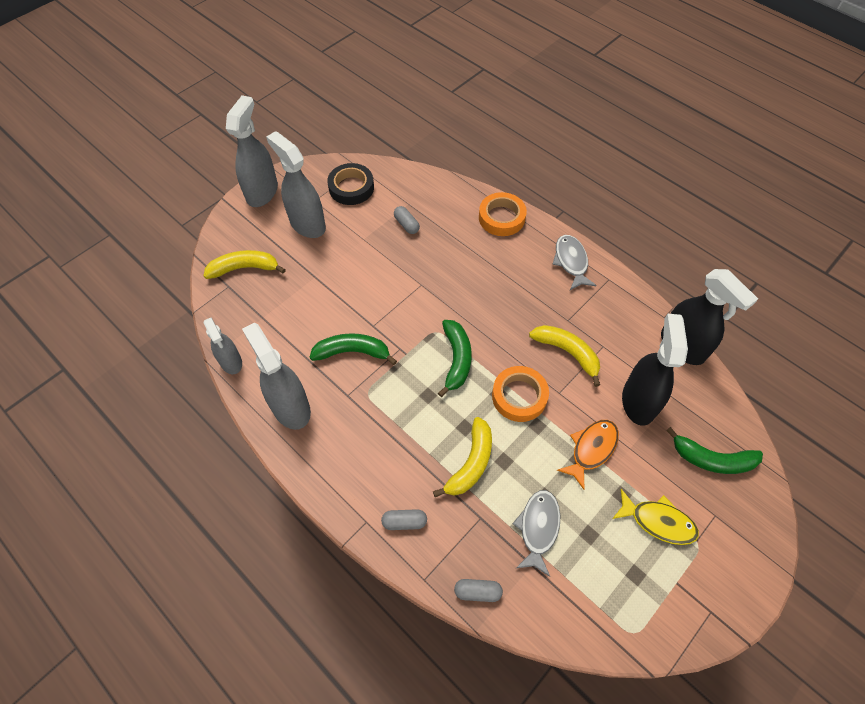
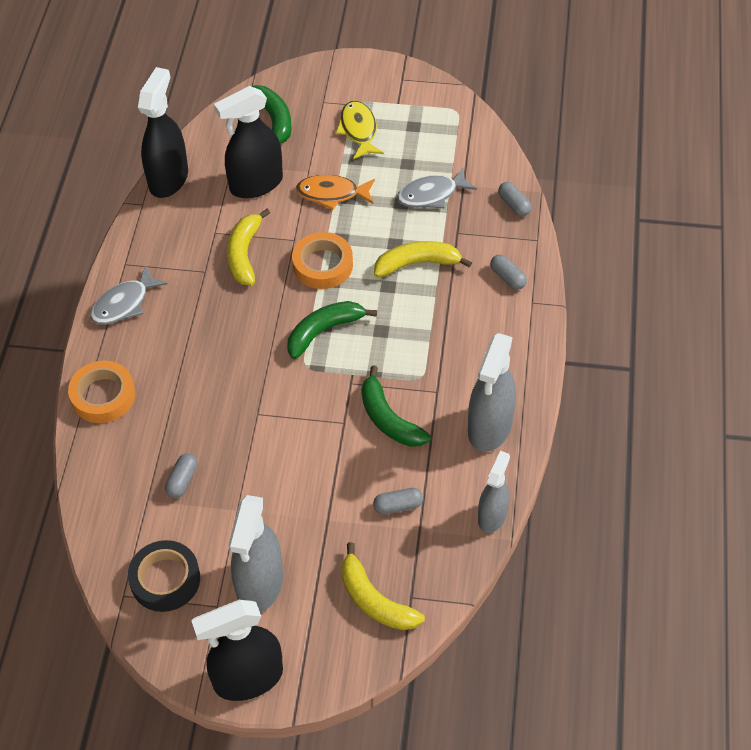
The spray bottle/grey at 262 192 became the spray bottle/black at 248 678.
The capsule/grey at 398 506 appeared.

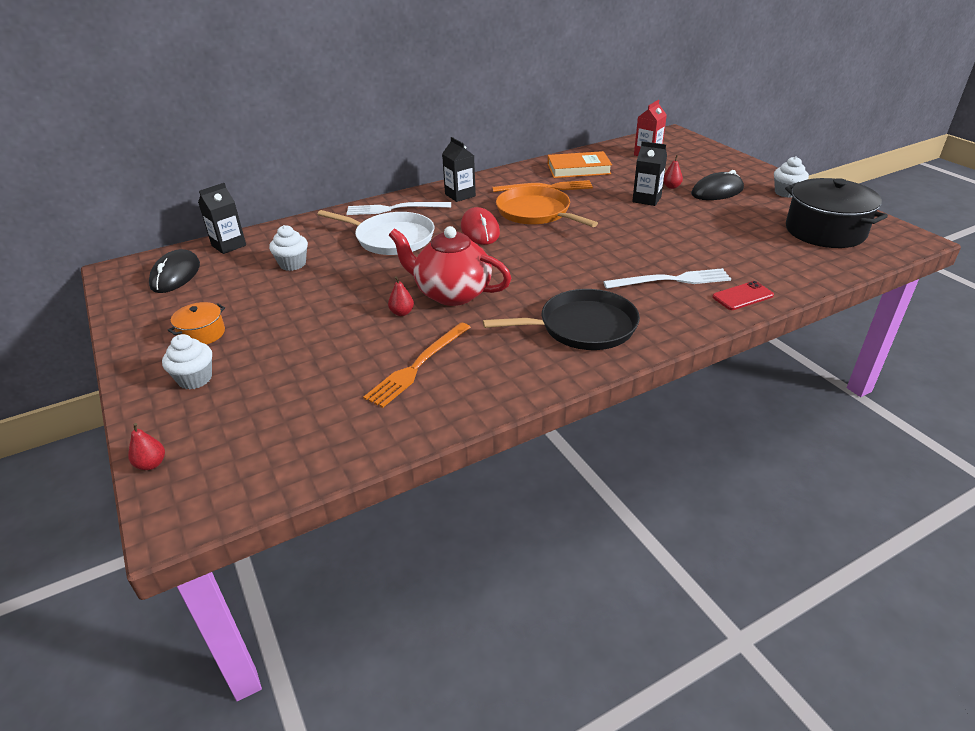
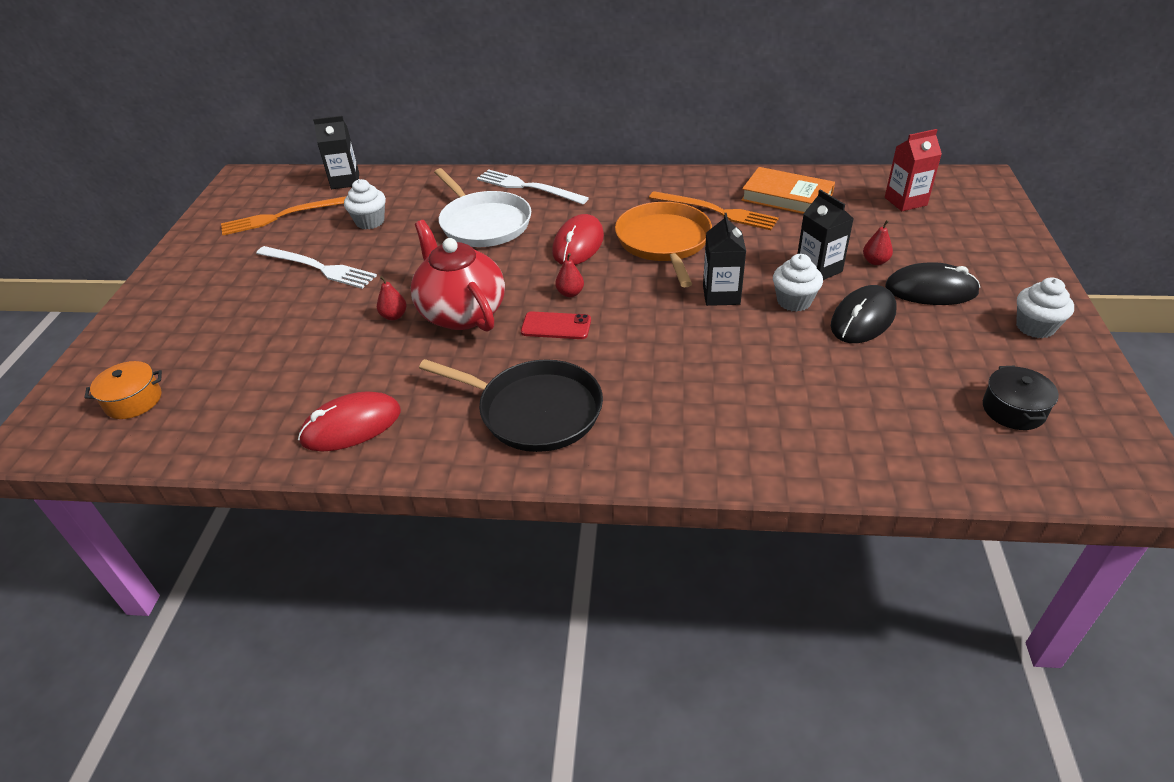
The carton/black moved from 460 195 to 721 295.
The pot/black at 825 231 changed to 0.49 times the size.
The mouse/black moved from 175 275 to 863 318.
The fork/white moved from 671 280 to 318 268.
The phone/red moved from 742 296 to 556 326.
The pot/orange moved from 202 334 to 133 401.
The fork/orange moved from 418 366 to 282 216.
The cupcake/white moved from 195 379 to 794 301.
The pear/red moved from 151 464 to 570 293.
The mouse/red at 351 426 appeared.

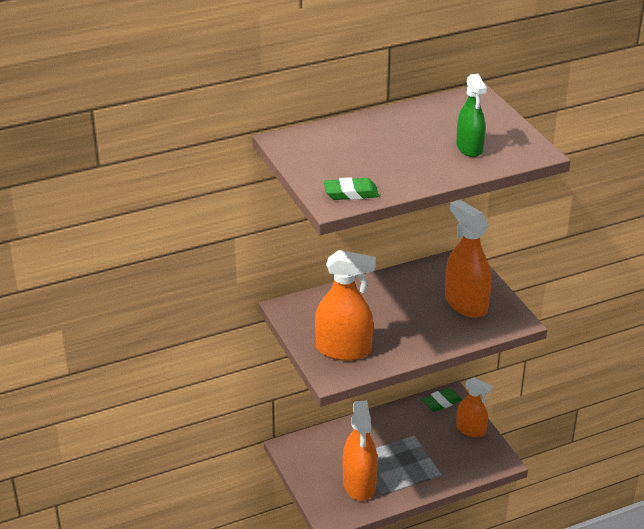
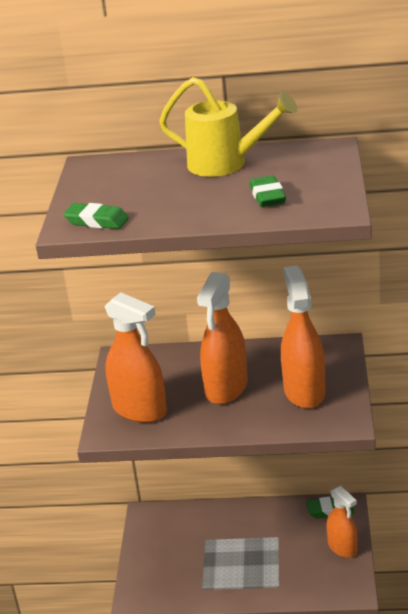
The spray bottle/green at 469 148 was replaced by the eraser/green at 267 196.
The spray bottle/orange moved from 359 484 to 226 388.
The watering can/yellow at 226 164 appeared.

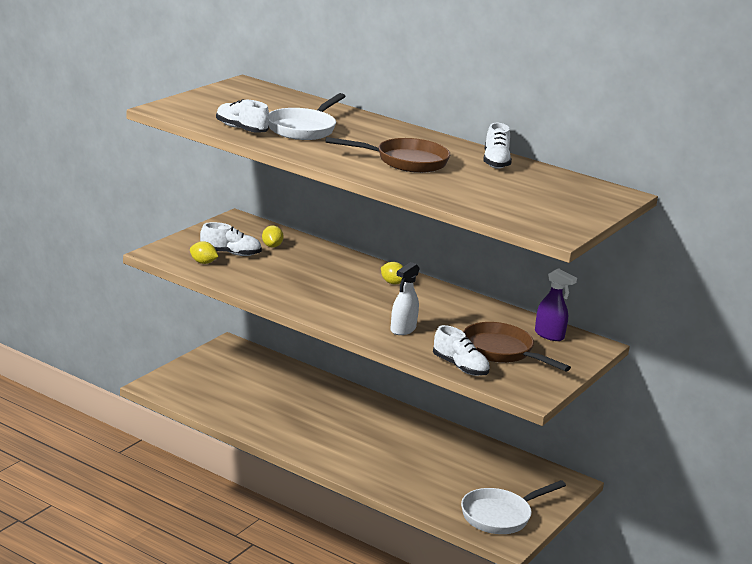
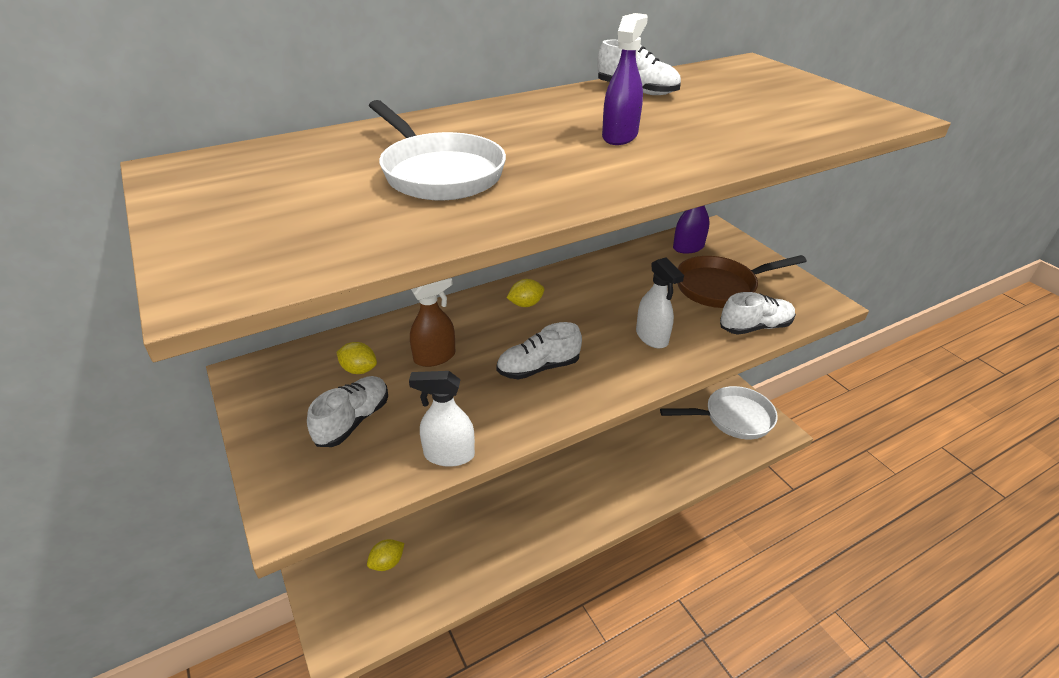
The shoe/white moved from 241 129 to 538 368.
The pan/brown at 405 161 was replaced by the spray bottle/purple at 620 136.
The lemon/yellow moved from 203 262 to 387 562.
The pan/white at 500 516 turned 90 degrees counterclockwise.
The spray bottle/brown at 435 357 appeared.
The spray bottle/white at 448 455 appeared.

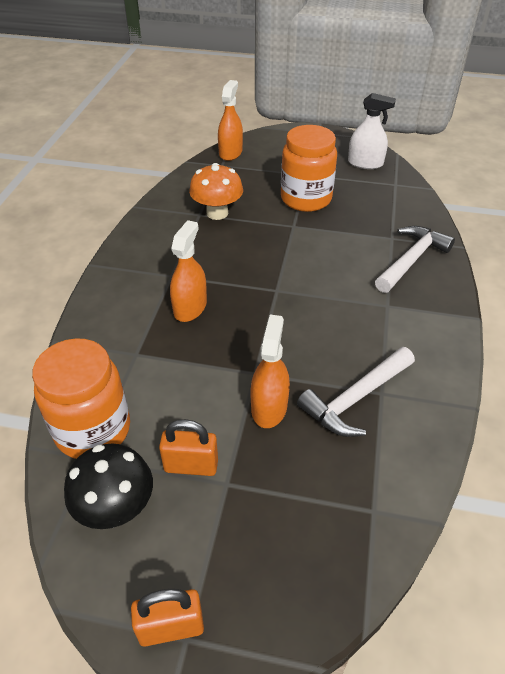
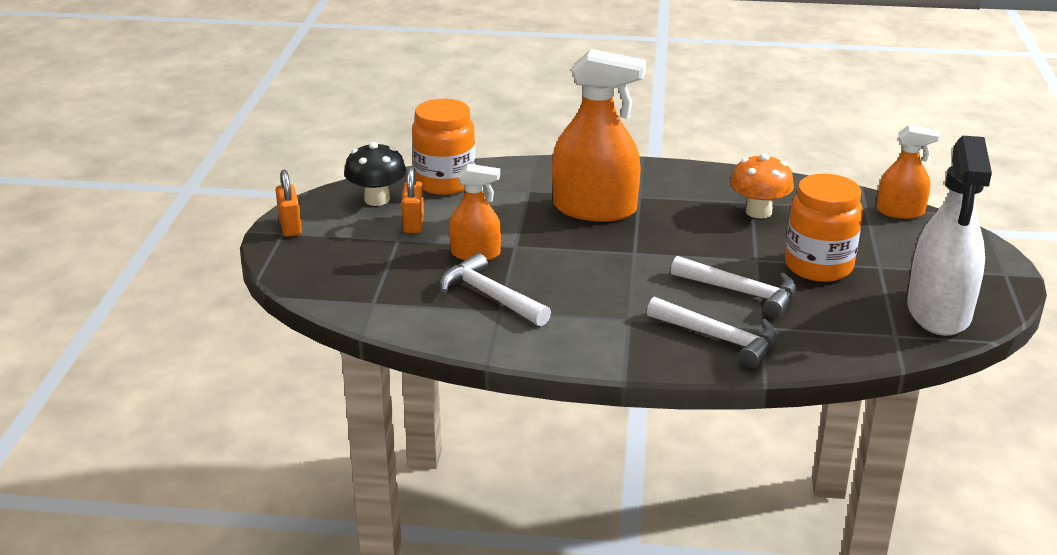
The spray bottle/white at 365 163 changed to 1.80 times the size.
The spray bottle/orange at 190 307 changed to 1.80 times the size.
The hammer/white at 741 292 appeared.

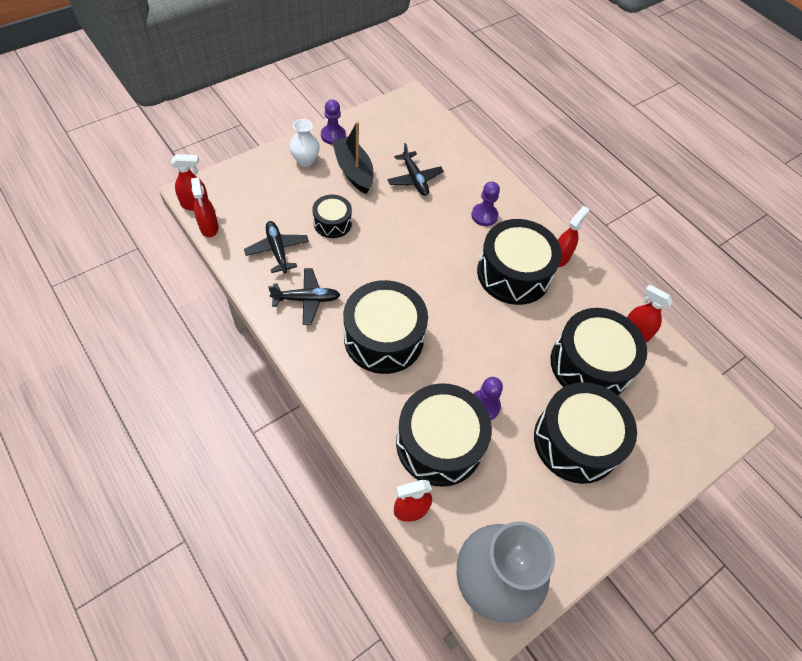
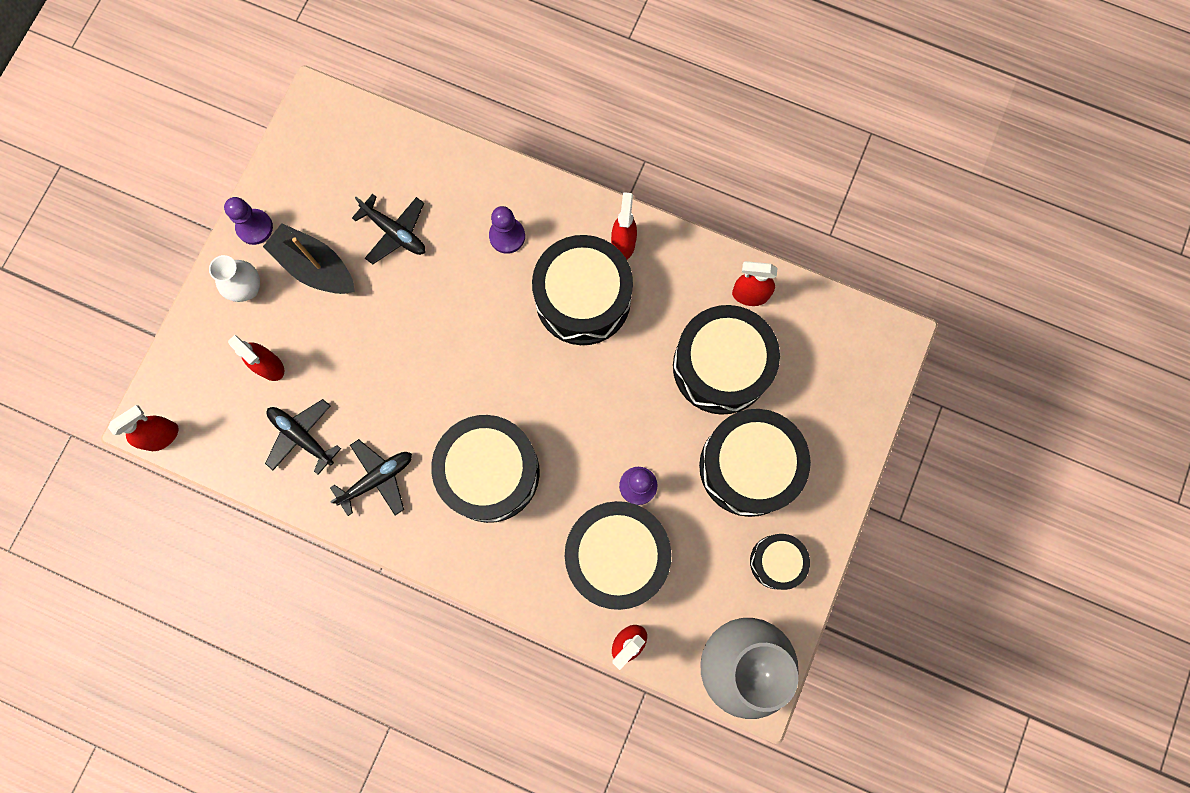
The spray bottle/red moved from 209 227 to 269 366.
The drum/black moved from 332 223 to 776 562.

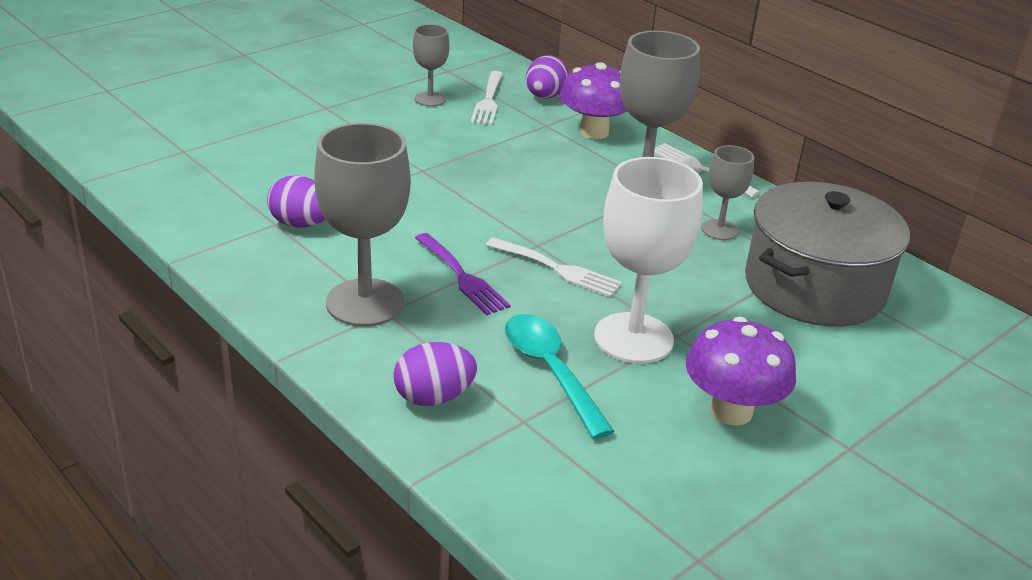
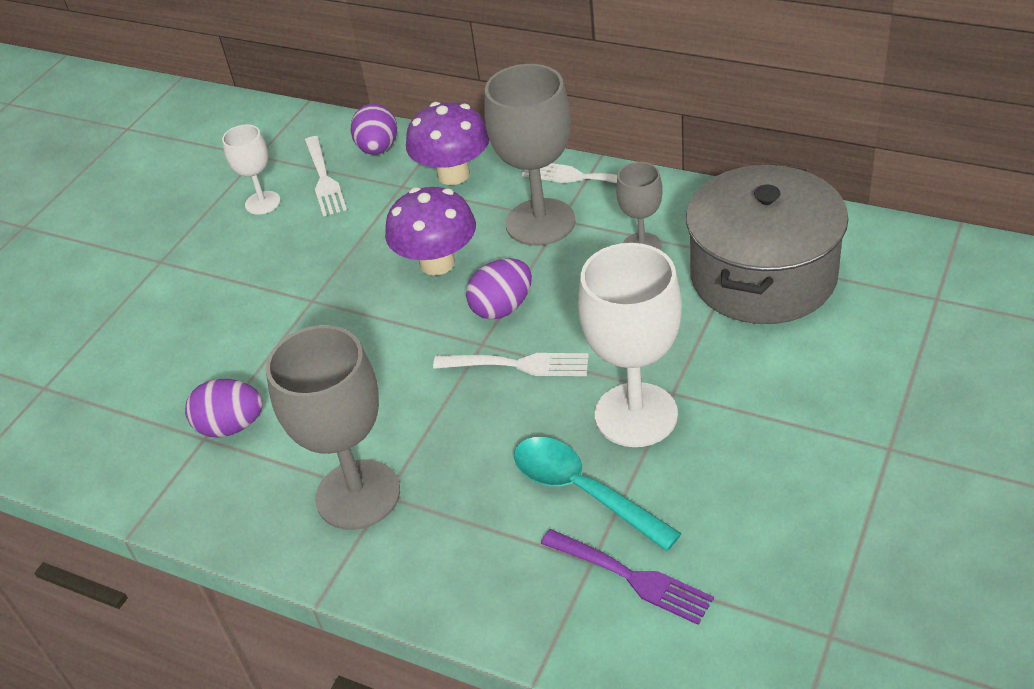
The goblet/grey at 430 99 became the goblet/white at 262 203.
The fork/purple moved from 462 277 to 632 577.
The mushroom/purple moved from 731 411 to 437 263.
The egg/purple moved from 434 397 to 502 308.

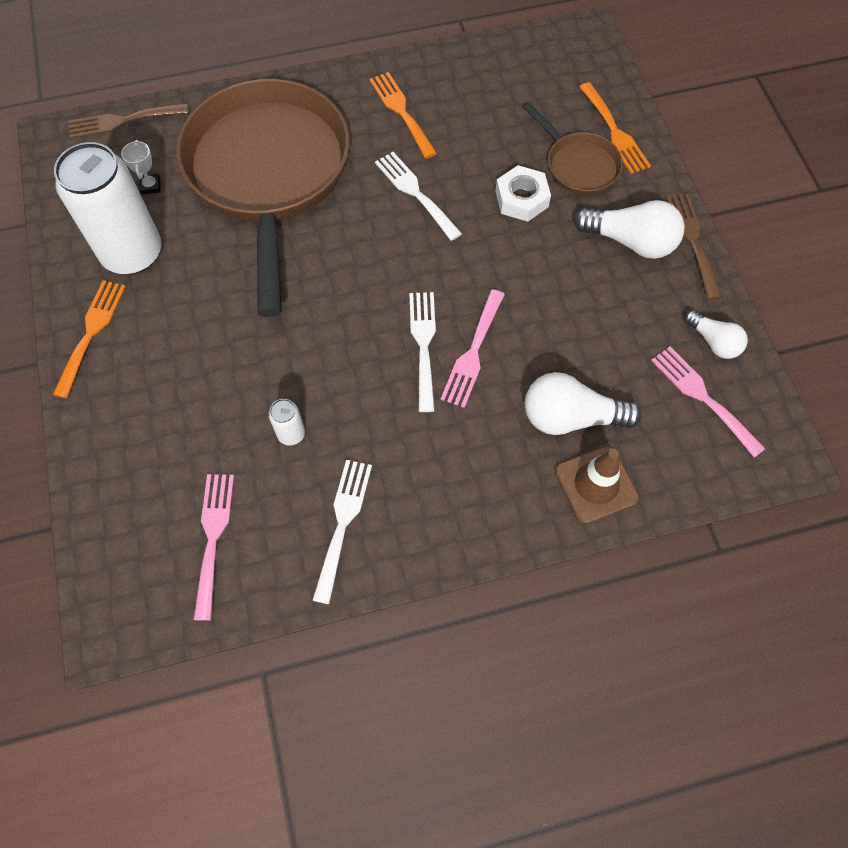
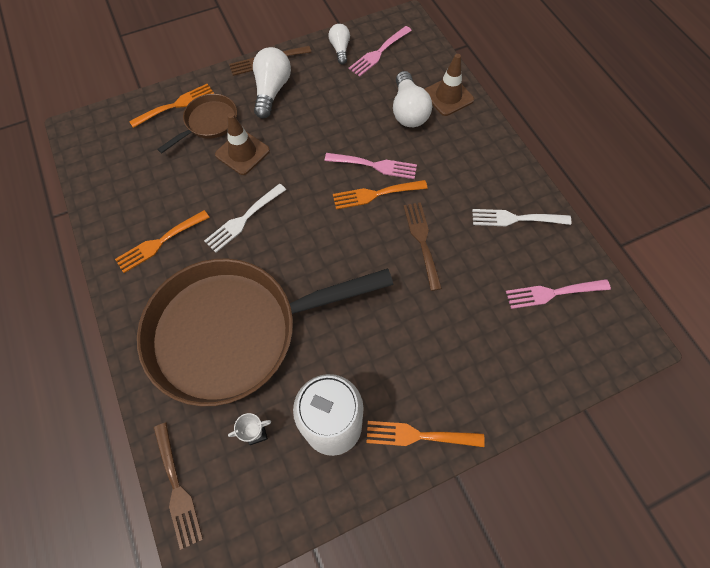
The nut/white at 521 199 was replaced by the traffic cone/brown at 242 152.
The fork/white at 423 344 became the fork/orange at 375 194.
The light bulb/white at 713 342 turned 45 degrees counterclockwise.
The can/white at 291 434 disappeared.
The fork/brown at 422 241 appeared.

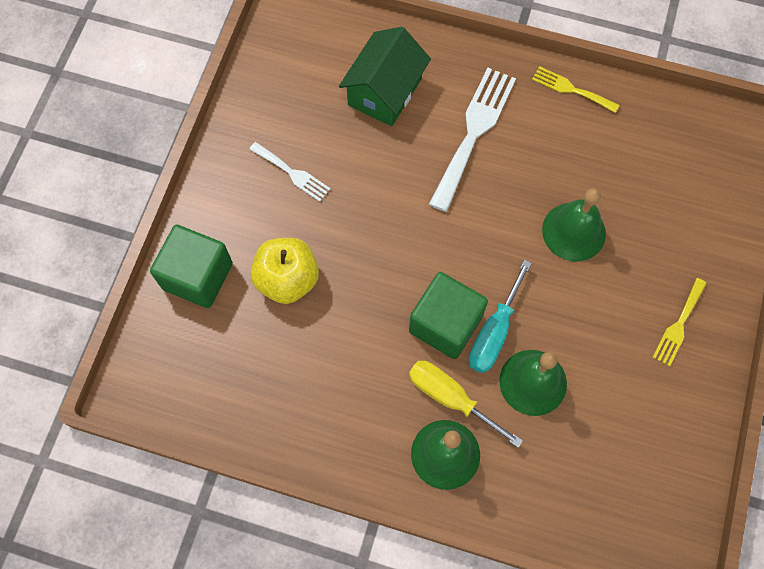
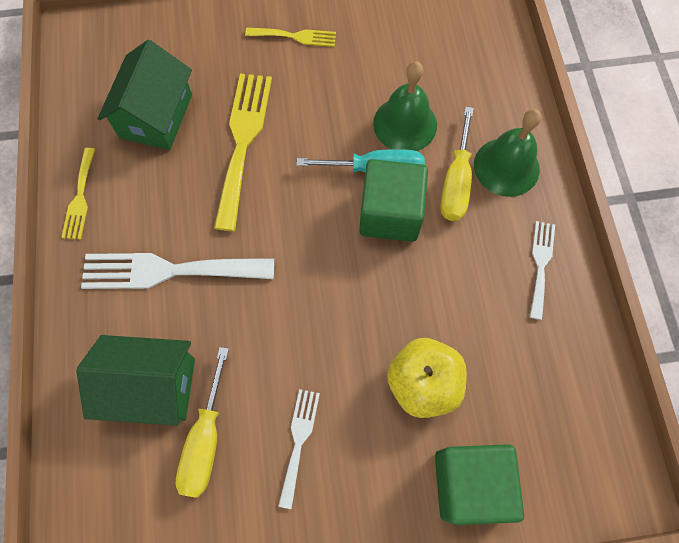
The bell/green at 574 231 was replaced by the fork/yellow at 243 142.
The house/green at 156 116 appeared.
The fork/white at 540 264 appeared.
The screwdriver/yellow at 205 440 appeared.

